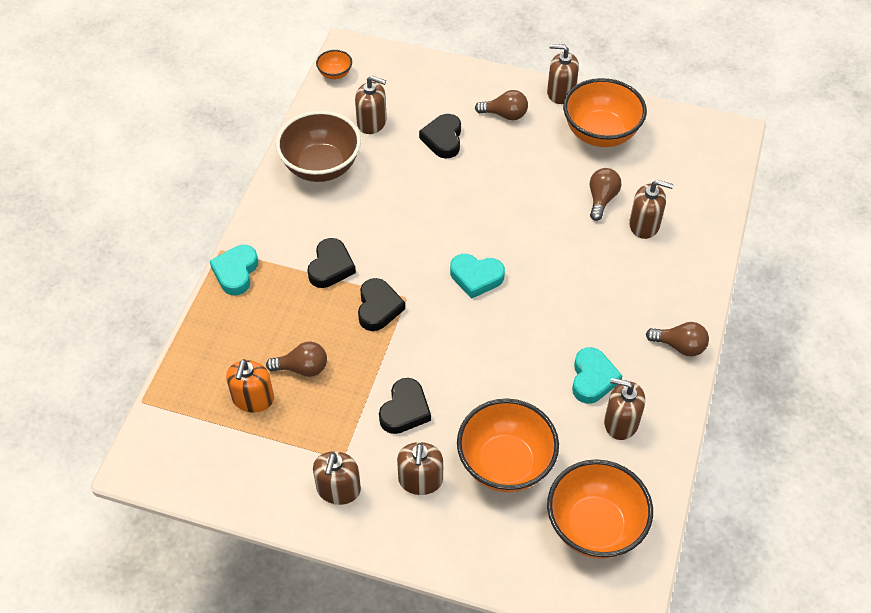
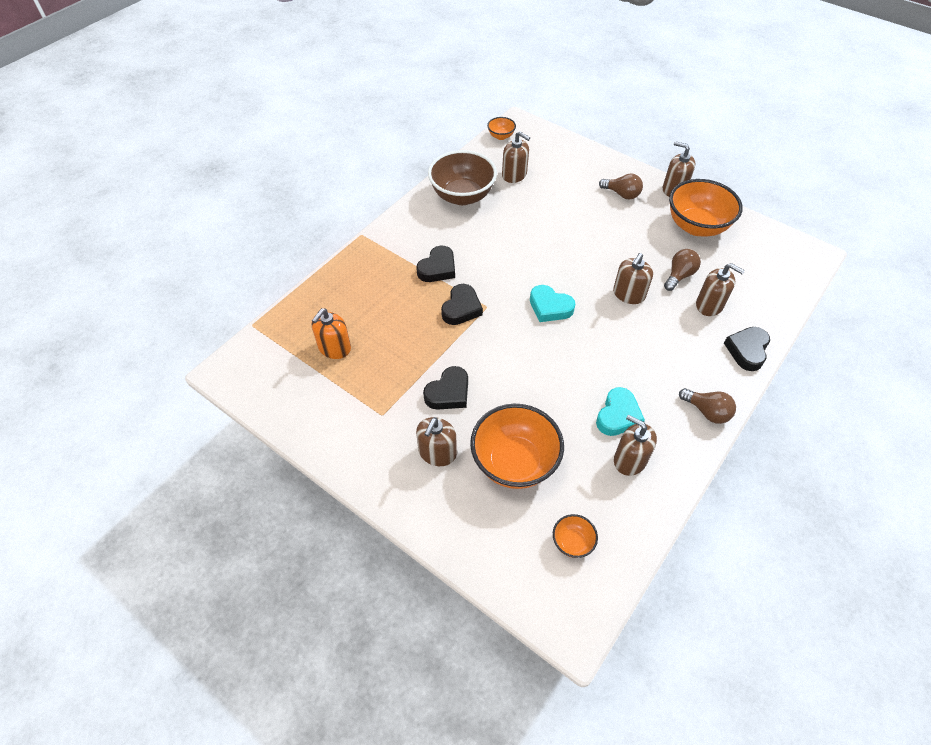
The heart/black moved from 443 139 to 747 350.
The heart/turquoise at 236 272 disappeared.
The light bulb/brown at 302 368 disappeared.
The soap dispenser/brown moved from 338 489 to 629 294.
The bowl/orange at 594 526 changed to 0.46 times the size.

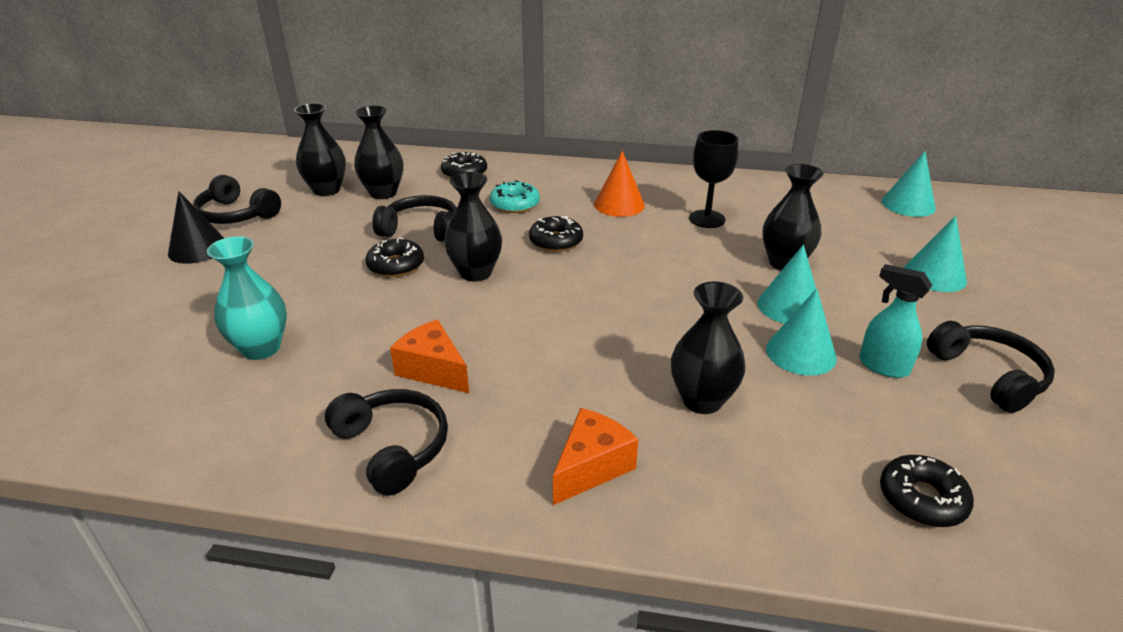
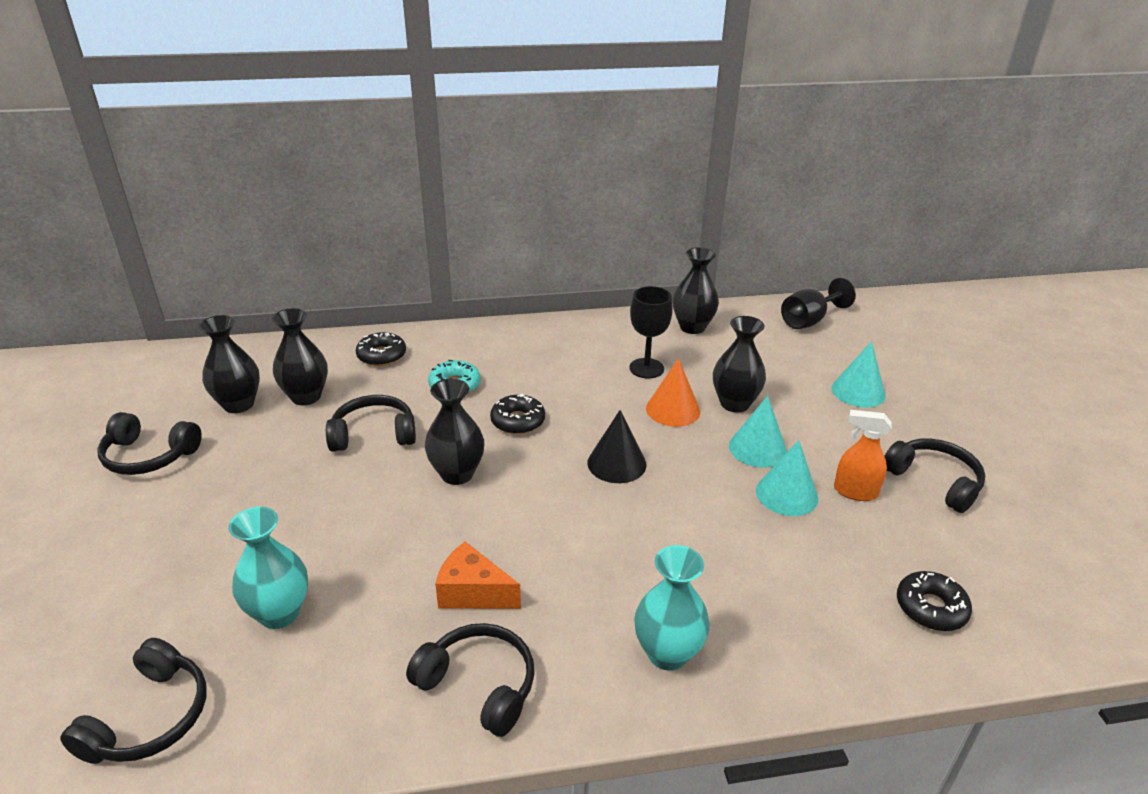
The cone/orange moved from 619 204 to 673 410.
The cone/turquoise at 908 204 was replaced by the goblet/black at 809 321.
The cone/black moved from 198 248 to 616 463.
The donut/black at 396 265 disappeared.
The spray bottle/turquoise at 883 366 became the spray bottle/orange at 854 492.
The vase/black moved from 702 400 to 692 327.
The cheese/orange at 591 467 was replaced by the vase/turquoise at 667 653.
The headphones/black at 149 717 appeared.

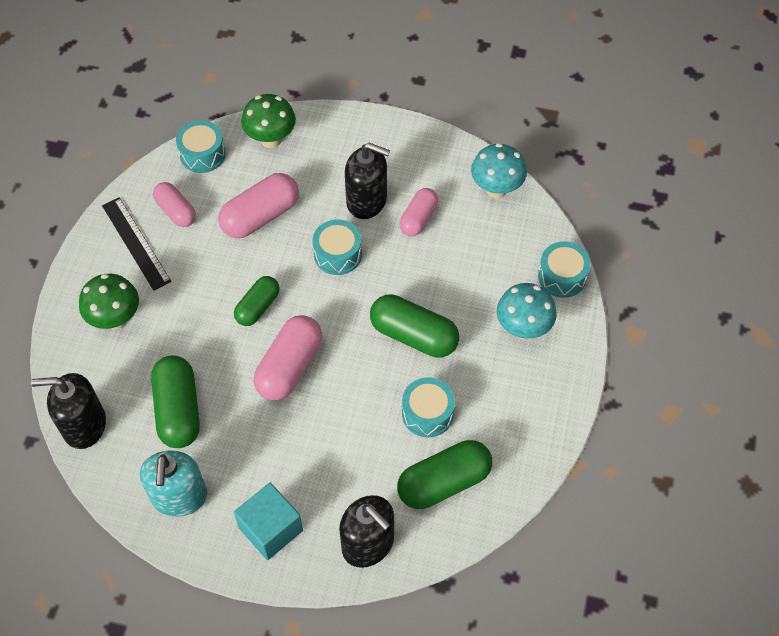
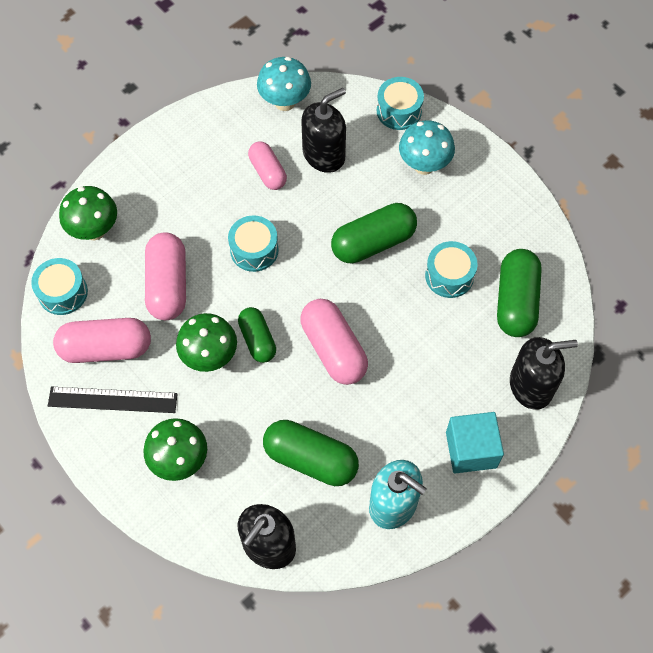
The soap dispenser/black moved from 367 201 to 324 154.
The capsule/pink at 176 211 changed to 1.57 times the size.
The mushroom/green at 210 356 appeared.

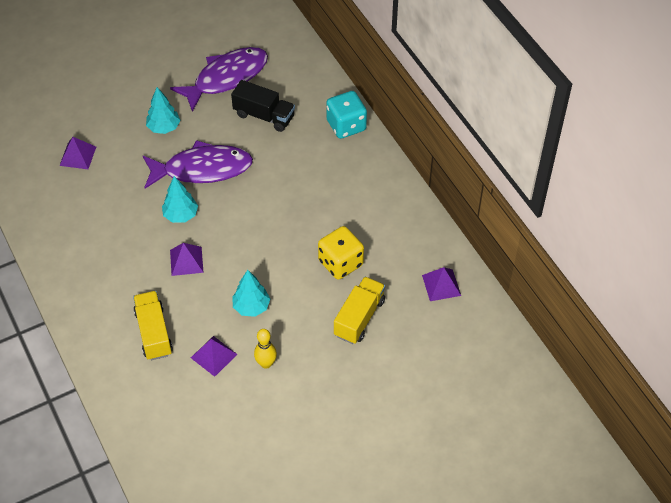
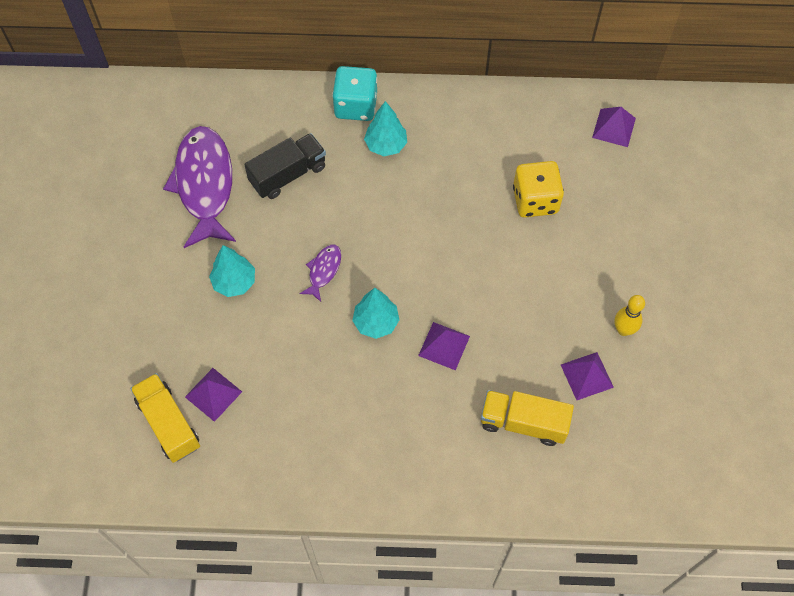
The fish/purple at 202 169 changed to 0.45 times the size.
The tree/turquoise moved from 251 307 to 386 145.
The truck/yellow moved from 359 318 to 169 423.

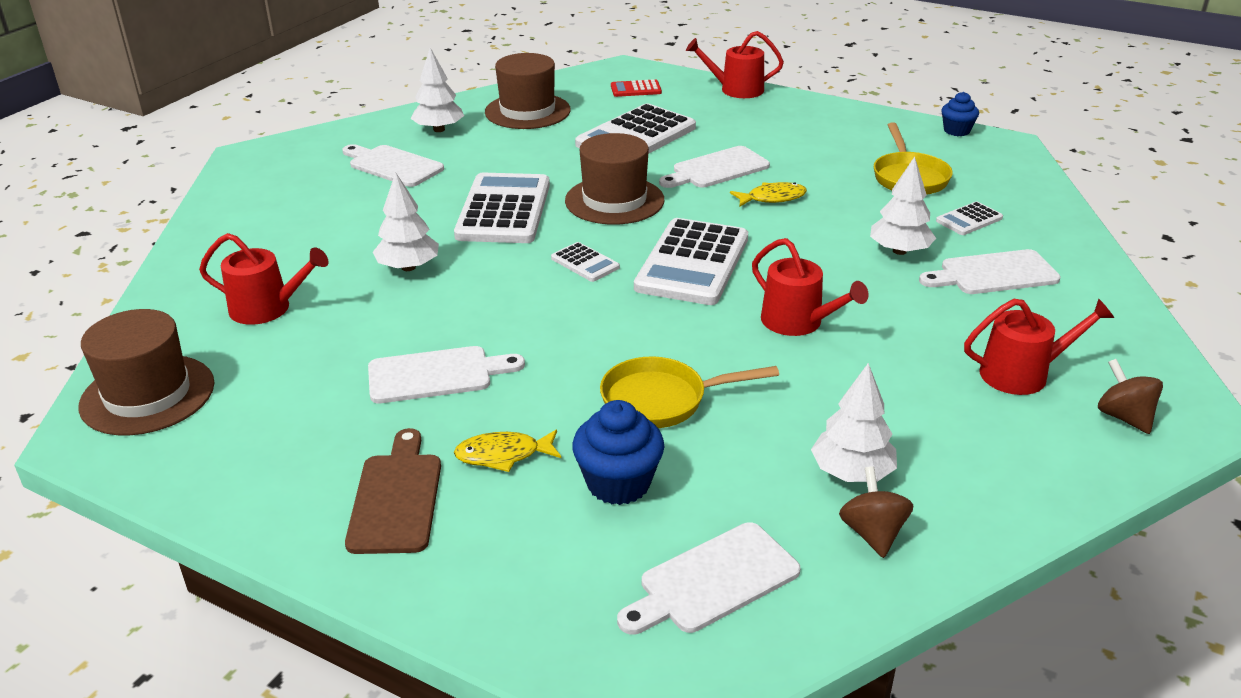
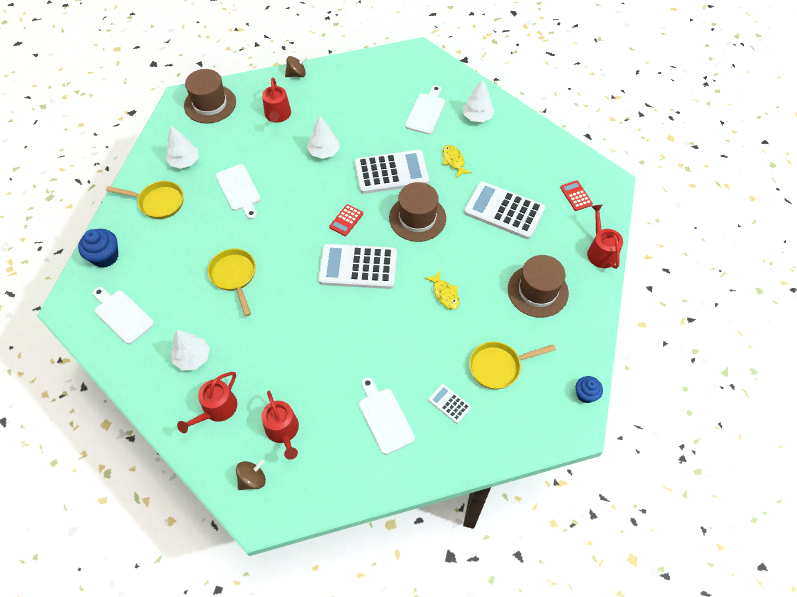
The hat/brown moved from 527 111 to 537 291.
The cutting board/white at 717 169 disappeared.
The tree/white moved from 899 251 to 184 162.
The watering can/red moved from 798 322 to 217 409.
The calculator/white at 585 263 became the calculator/red at 346 220.
The cupcake/blue moved from 618 483 to 105 256.
The cutting board/brown at 396 498 was replaced by the pan/yellow at 158 202.
The fish/yellow moved from 503 455 to 453 161.
The spinning top/brown moved from 872 533 to 297 74.

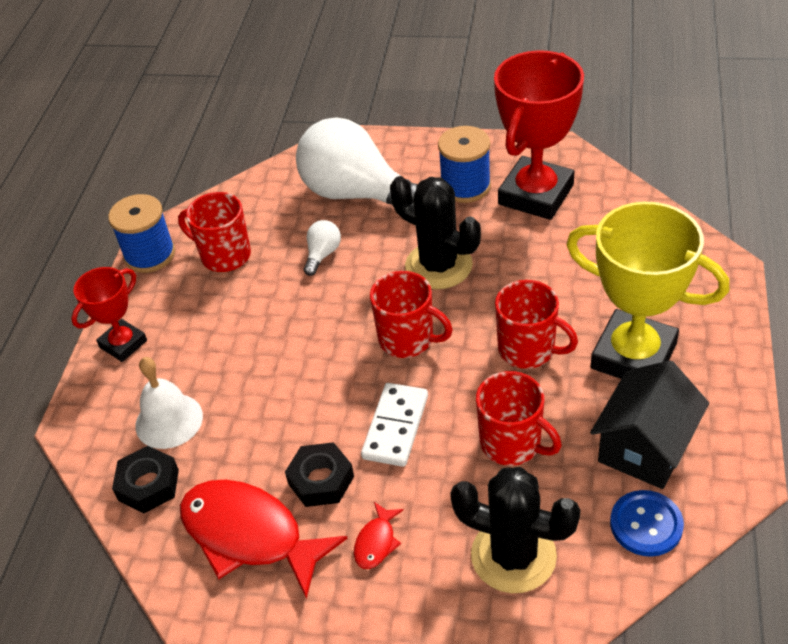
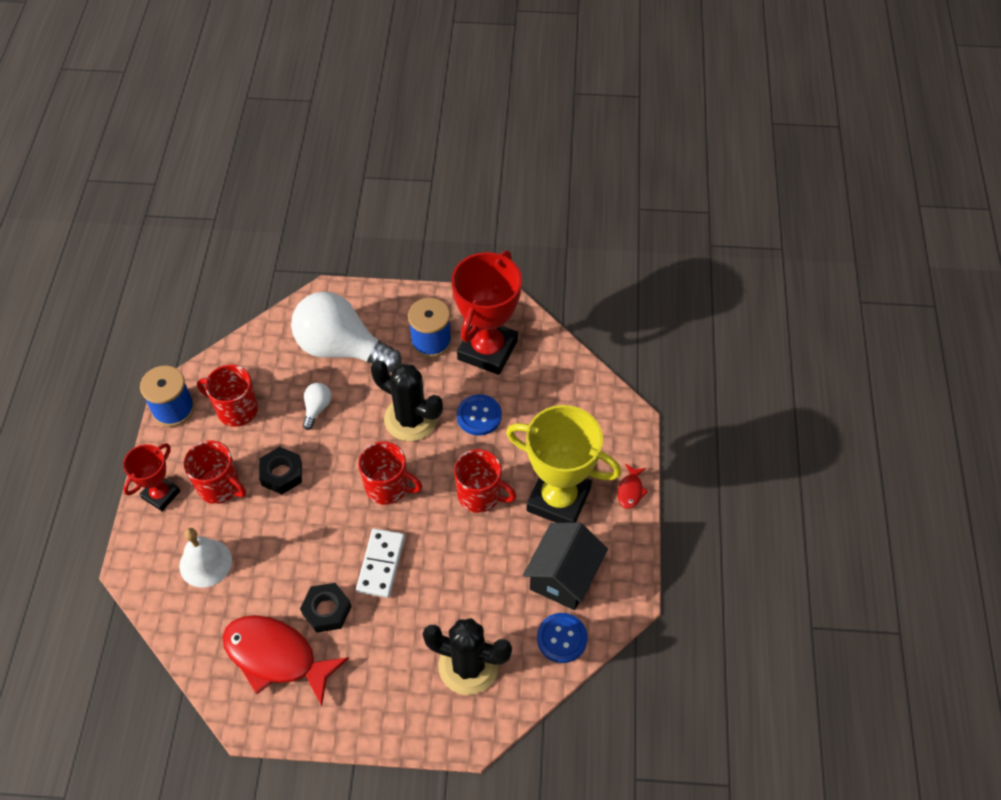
The mug/red moved from 512 444 to 220 487.
The nut/black moved from 148 485 to 282 474.
The fish/red moved from 376 542 to 630 490.
The button/blue at 479 416 appeared.

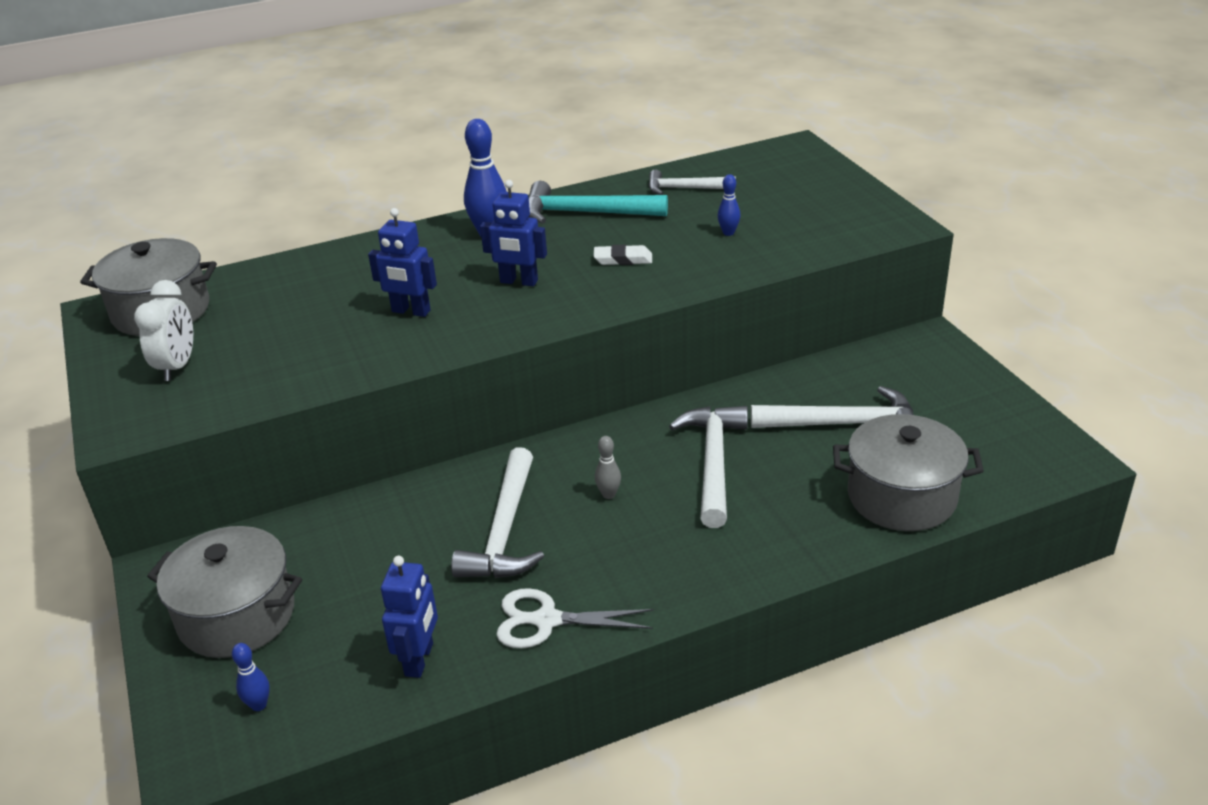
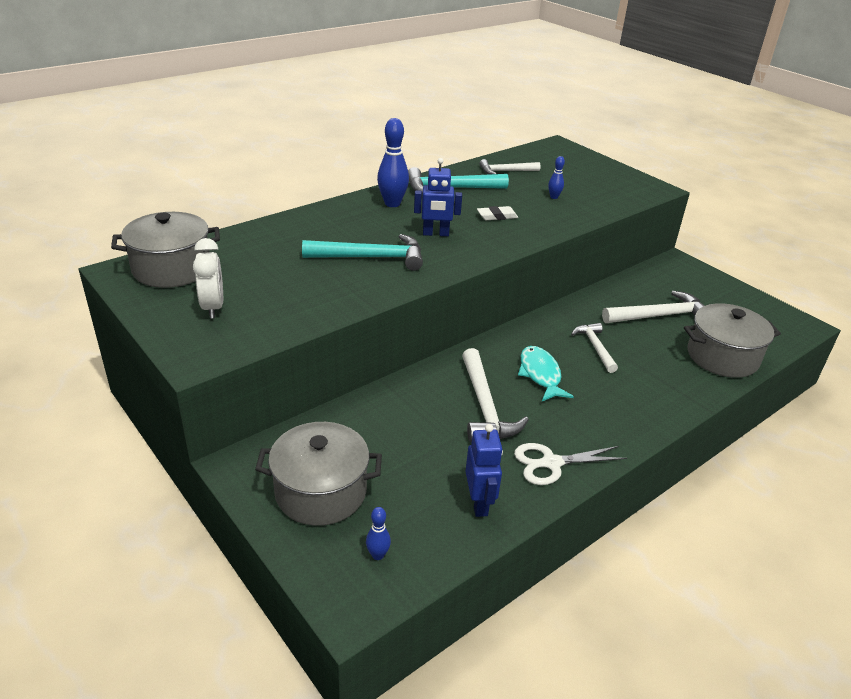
The robot/blue at 411 311 was replaced by the hammer/turquoise at 371 257.
The hammer/white at 713 462 changed to 0.63 times the size.
The bowling pin/grey at 608 494 was replaced by the fish/turquoise at 540 374.

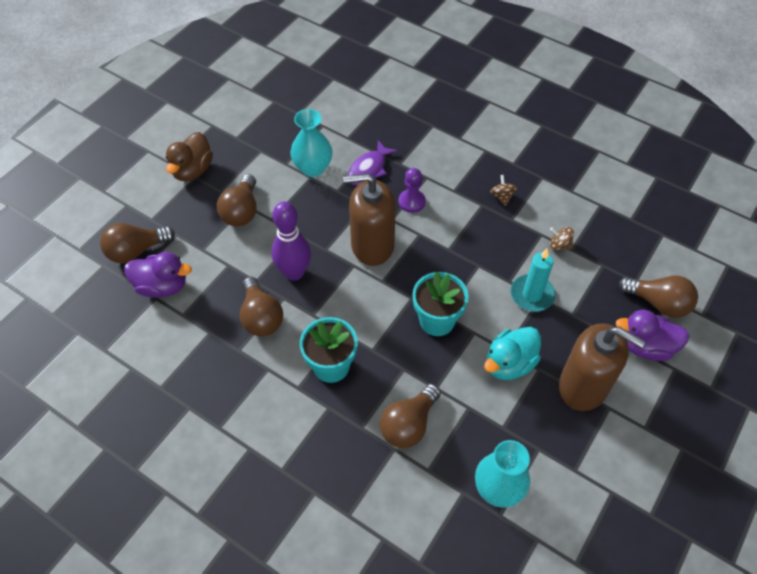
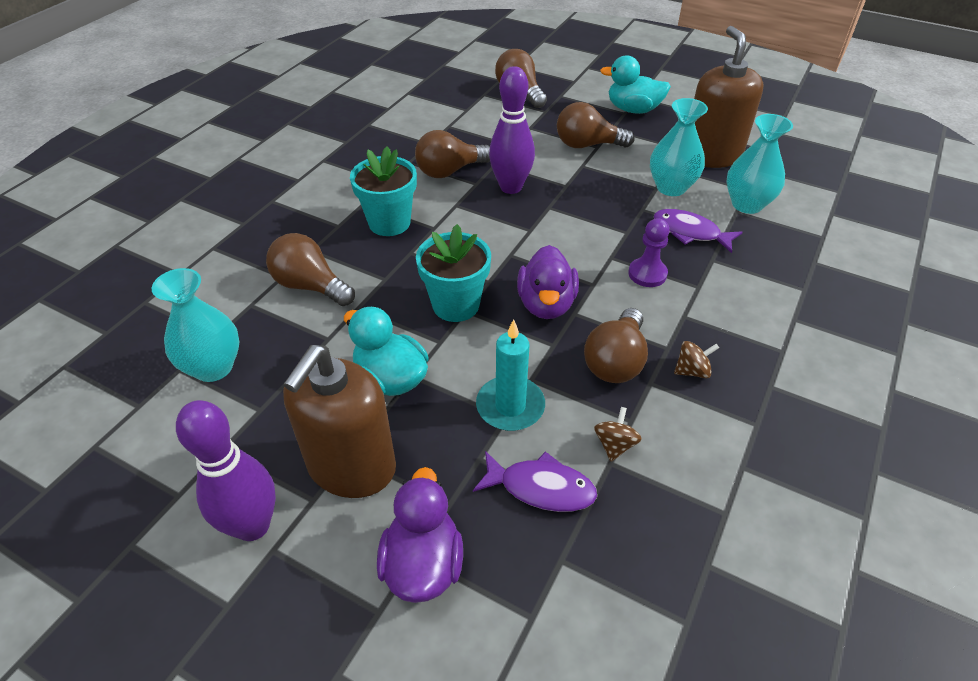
The duck/brown at 192 170 became the duck/turquoise at 633 109.
The soap dispenser/brown moved from 372 245 to 711 155.
The duck/purple moved from 162 286 to 546 304.
The light bulb/brown moved from 658 303 to 615 361.
The vase/turquoise at 747 204 appeared.
The bowling pin/purple at 252 525 appeared.
The fish/purple at 541 488 appeared.

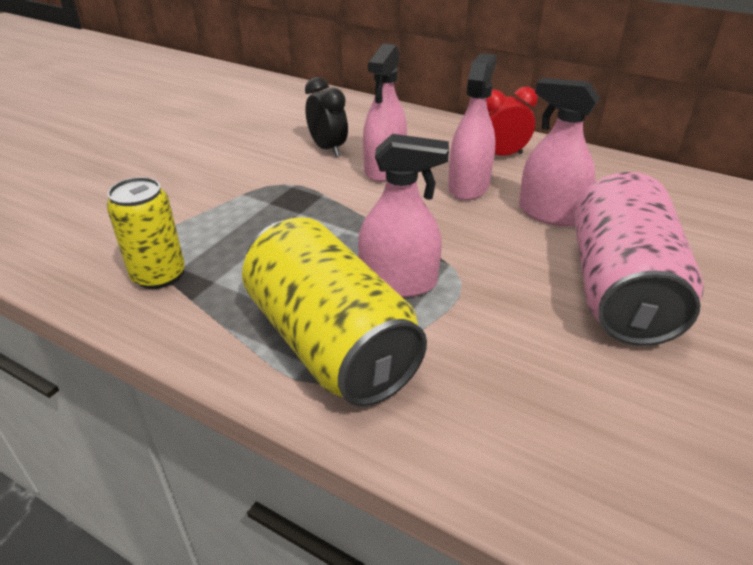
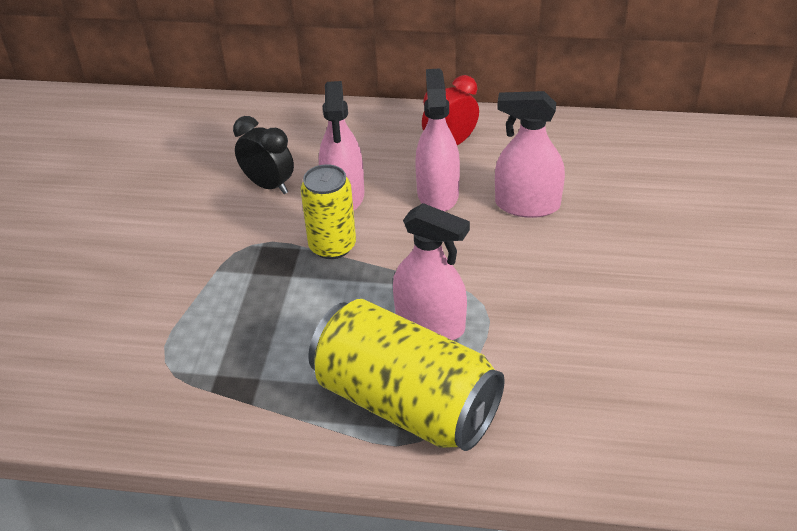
The spray bottle/pink at 398 283 turned 45 degrees clockwise.
The can/pink at 620 290 disappeared.
The can/yellow moved from 158 275 to 332 246.

